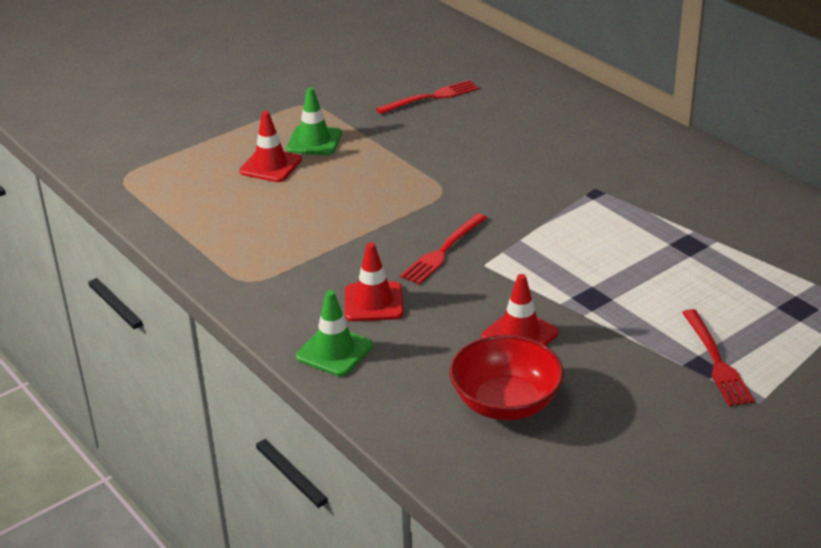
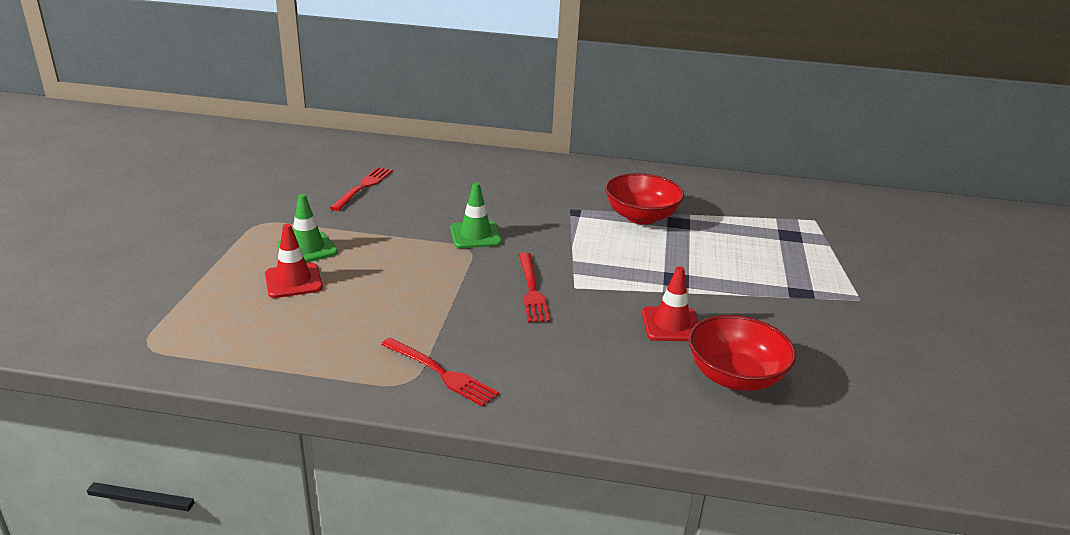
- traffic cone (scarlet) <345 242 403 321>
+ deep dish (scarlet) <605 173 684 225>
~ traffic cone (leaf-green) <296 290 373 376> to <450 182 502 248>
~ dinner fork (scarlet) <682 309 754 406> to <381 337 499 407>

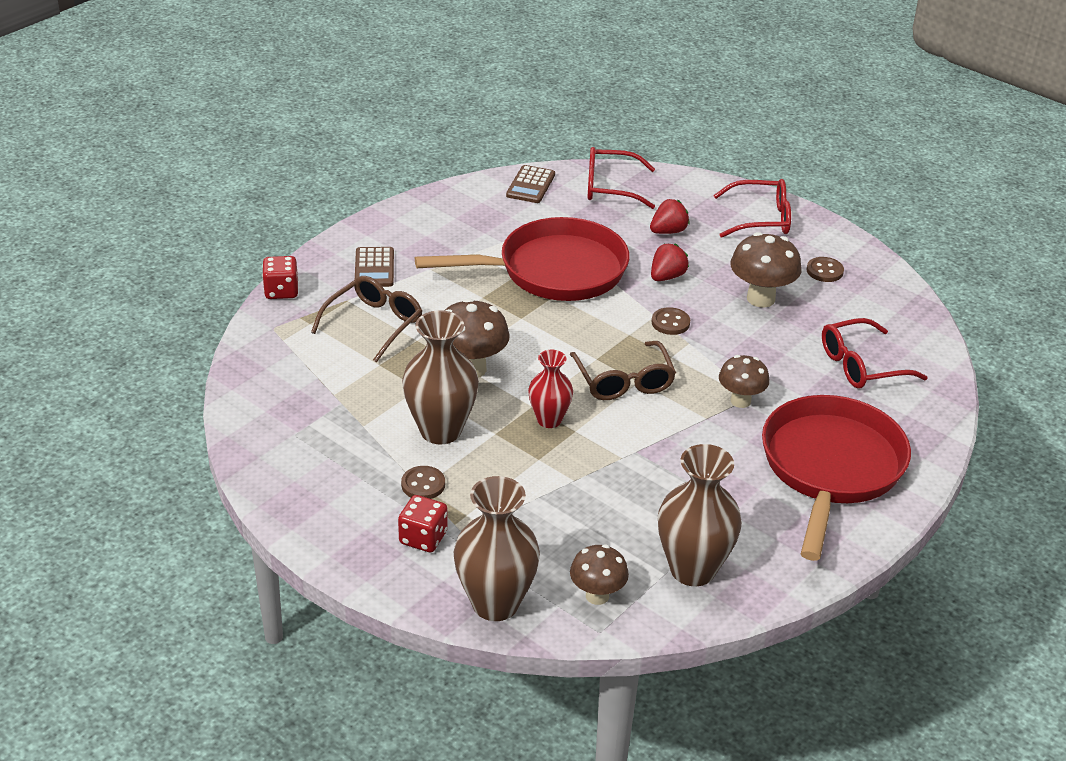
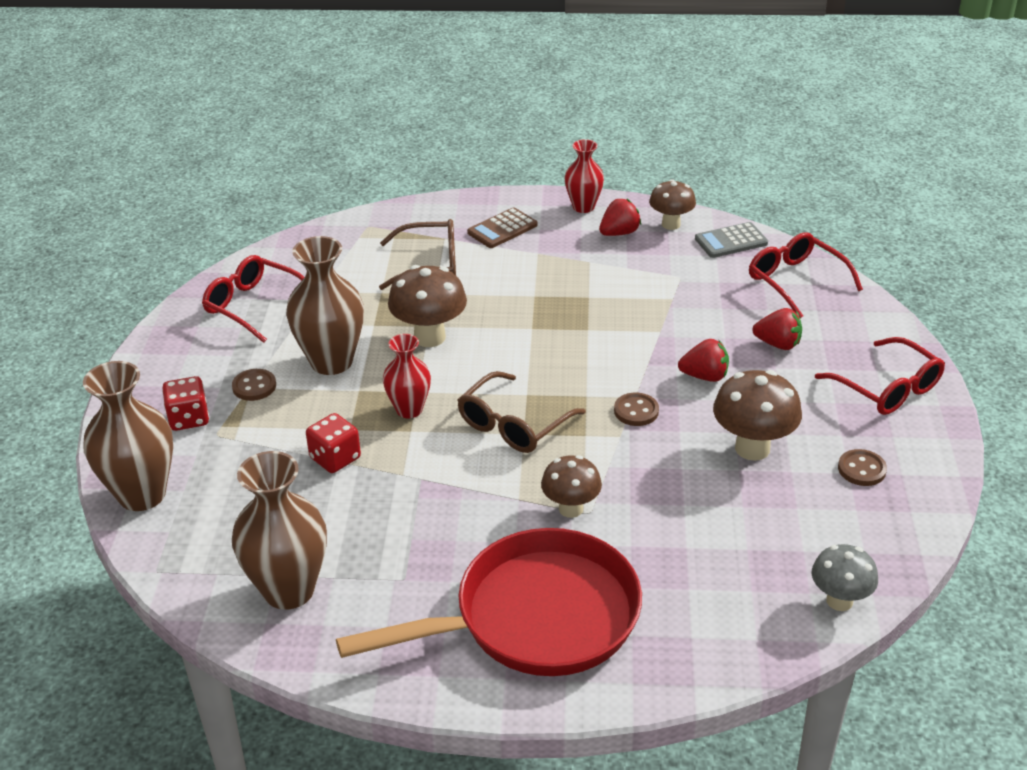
- pan (scarlet) <415 217 630 301>
+ tall vase (scarlet) <564 139 604 213>
+ strawberry (scarlet) <599 199 641 236>
+ mushroom (ash-grey) <812 544 878 611>
~ game die (scarlet) <262 256 298 299> to <306 413 361 473>
~ mushroom (brown) <570 544 629 605> to <649 179 696 230>
~ glasses (scarlet) <822 318 928 389> to <202 255 304 343>
~ adding machine (brown) <506 165 555 203> to adding machine (ash-grey) <695 222 768 258>

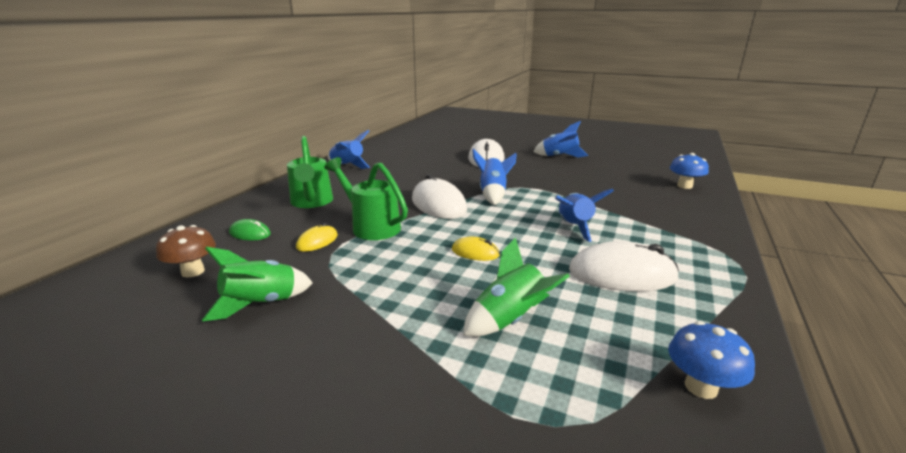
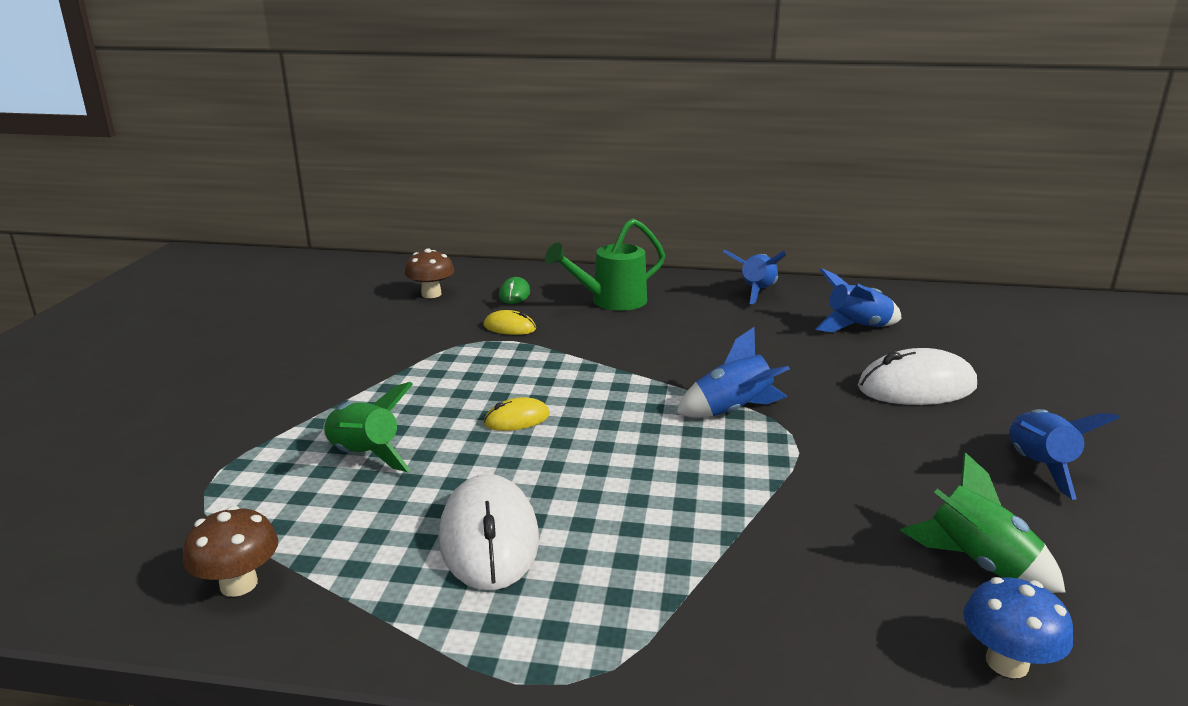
- watering pot (leaf-green) <324 157 408 240>
- computer mouse (snow-white) <412 174 467 219>
~ toy rocket (leaf-green) <202 247 313 321> to <900 452 1066 593>
~ toy rocket (royal blue) <555 189 614 242> to <816 268 901 332>
~ mushroom (royal blue) <668 321 755 399> to mushroom (brown) <183 506 279 597>
~ computer mouse (yellow) <452 237 500 261> = <484 397 550 431> 60 degrees clockwise

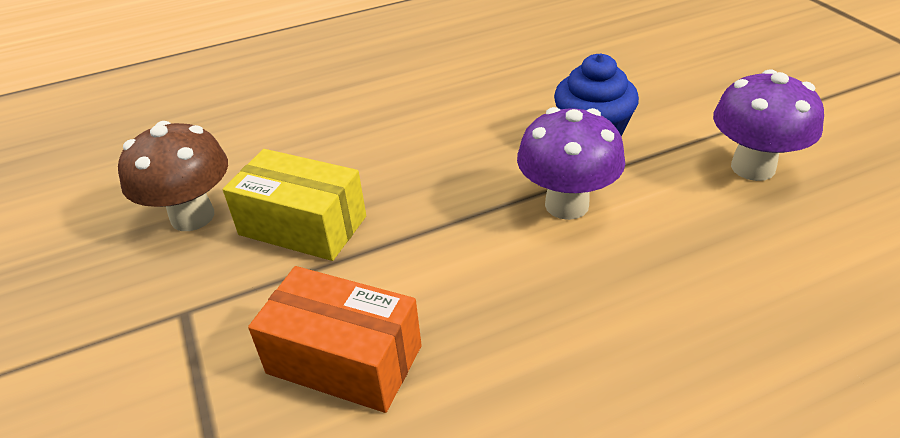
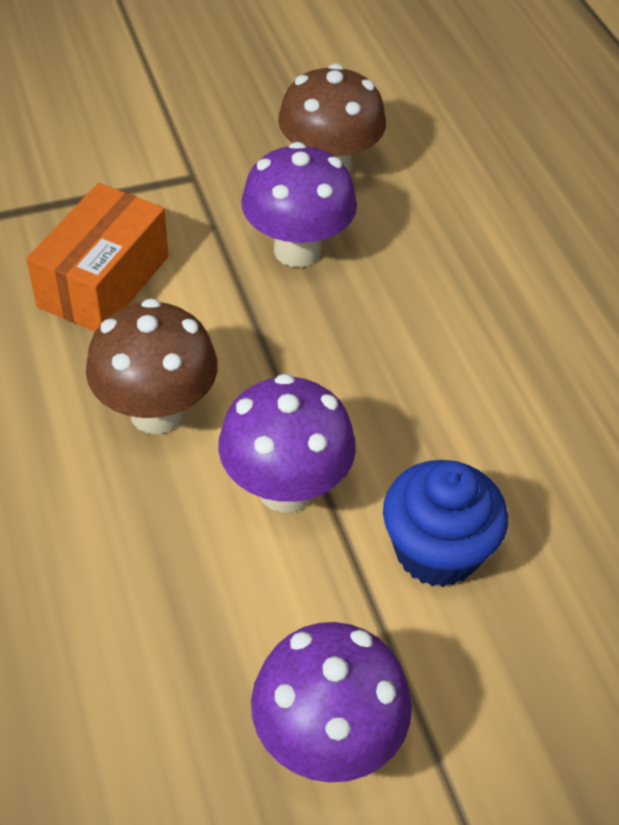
+ mushroom (brown) <86 298 218 434>
~ parcel (yellow) <223 149 366 261> to mushroom (violet) <241 142 357 267>

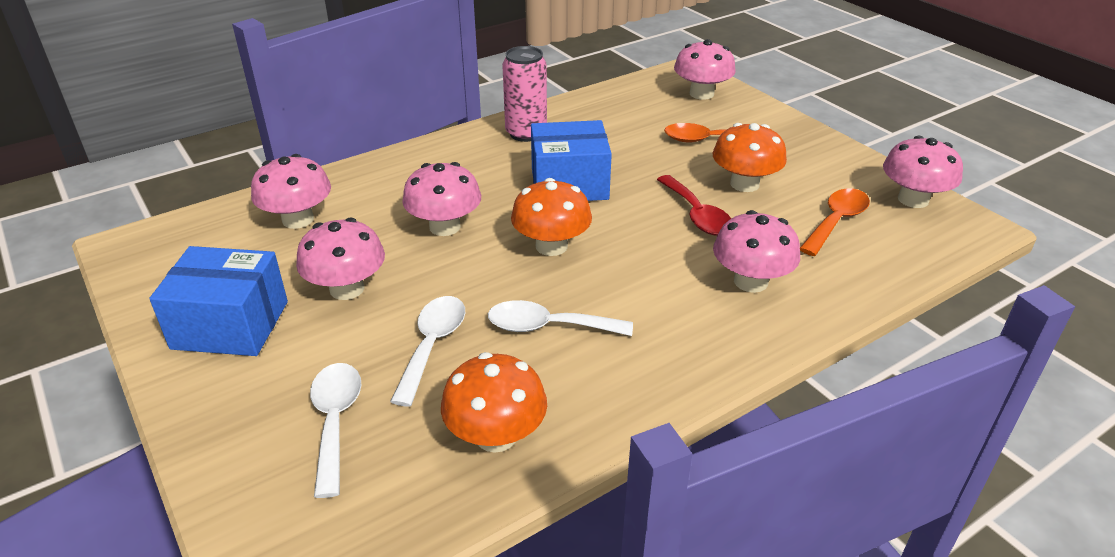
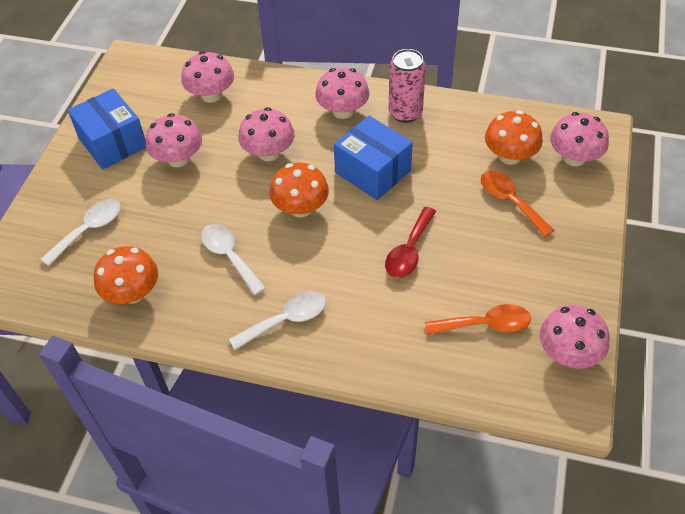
~ teaspoon (snow-white) <390 296 465 407> to <229 291 326 350>
~ mushroom (orange-coloured) <713 123 787 192> to <485 111 543 165>
~ mushroom (rosy) <713 210 800 293> to <315 67 369 119>

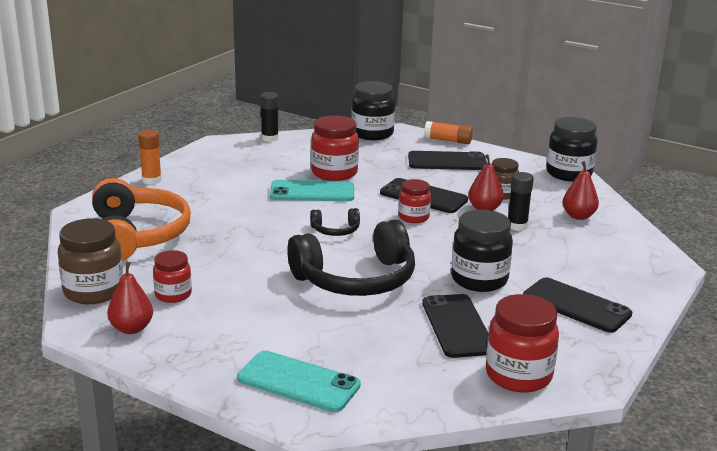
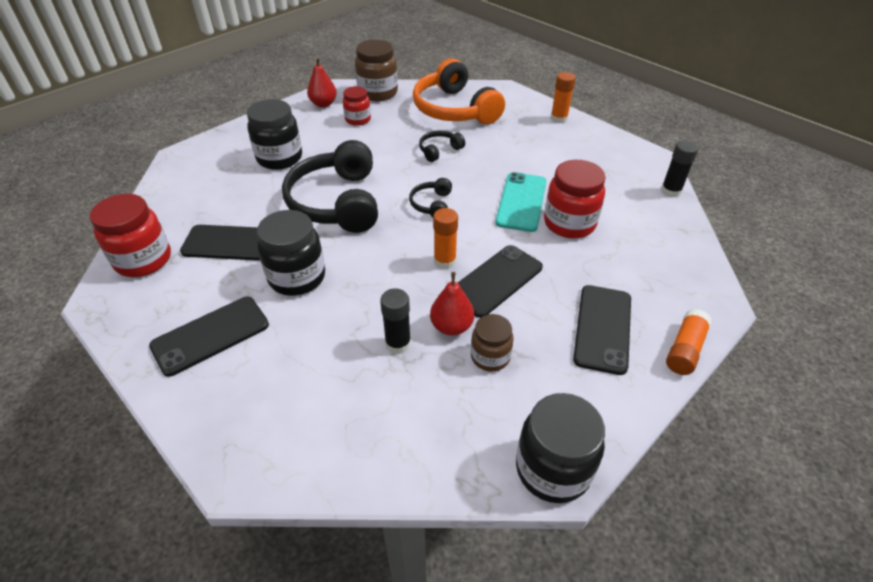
- smartphone (teal) <237 351 361 412>
- pear fruit (scarlet) <563 161 599 220>
+ over-ear headphones (jet-black) <419 131 465 162>
~ preserve jar (jet-black) <351 81 395 140> to <247 99 302 170>
~ preserve jar (scarlet) <398 179 431 223> to stick of glue (orange-coloured) <433 208 458 269>
~ over-ear headphones (orange-coloured) <92 178 191 261> = <413 58 505 124> 60 degrees clockwise

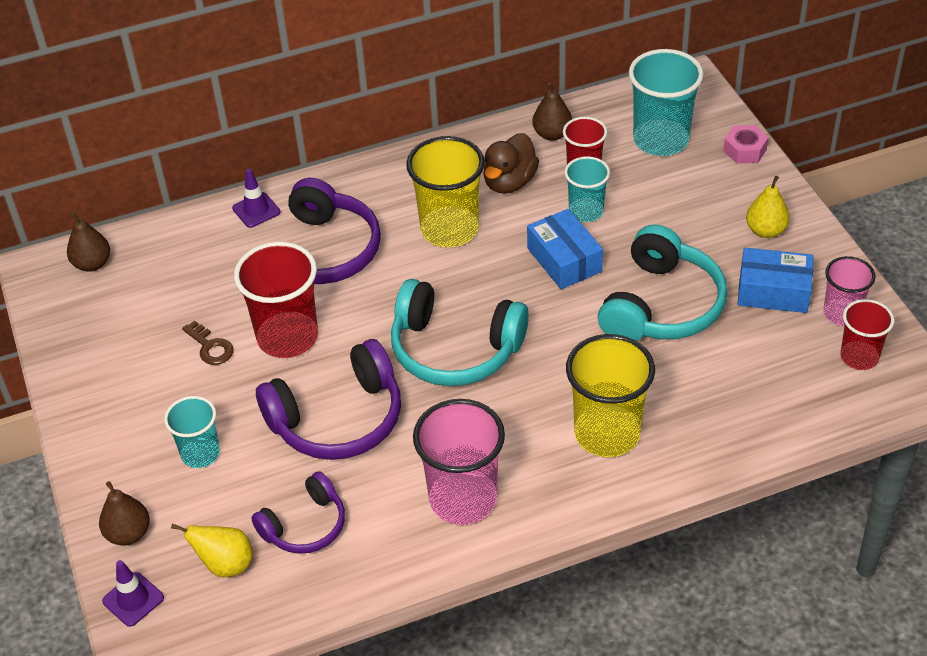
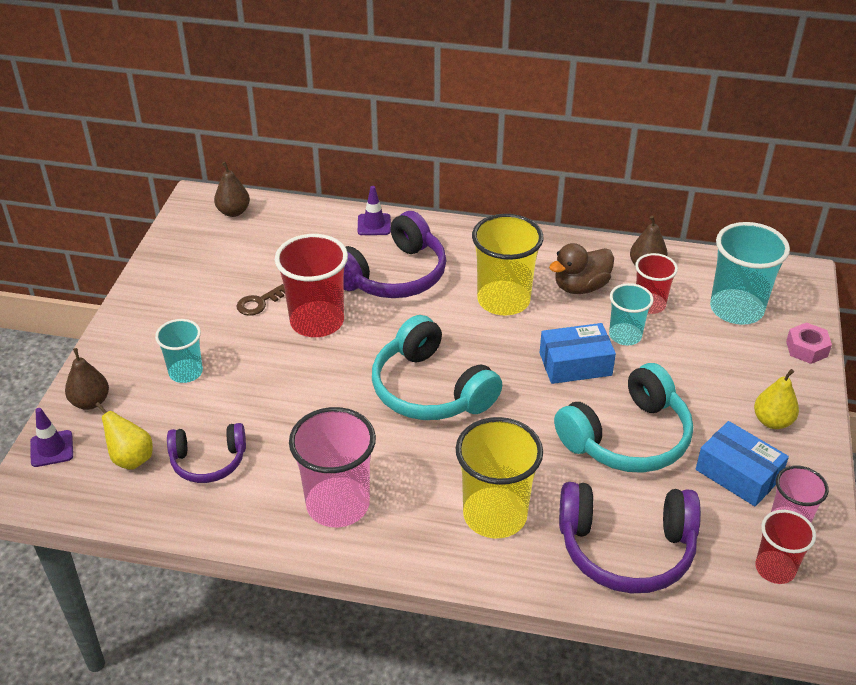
~ over-ear headphones (violet) <256 339 401 460> to <559 482 701 593>
~ latchkey (brown) <182 321 234 365> = <236 284 285 316> 60 degrees clockwise
~ parcel (royal blue) <527 209 603 289> = <540 323 616 384> 75 degrees clockwise

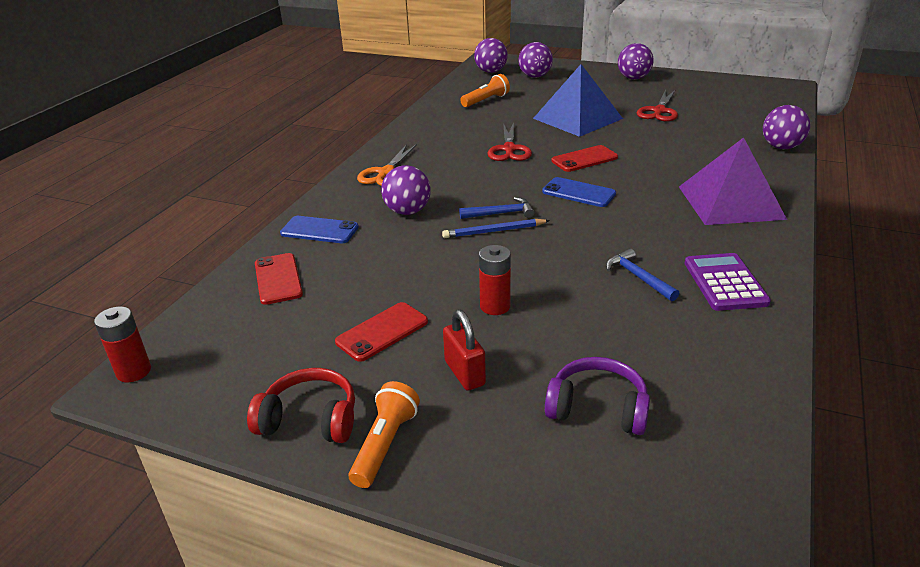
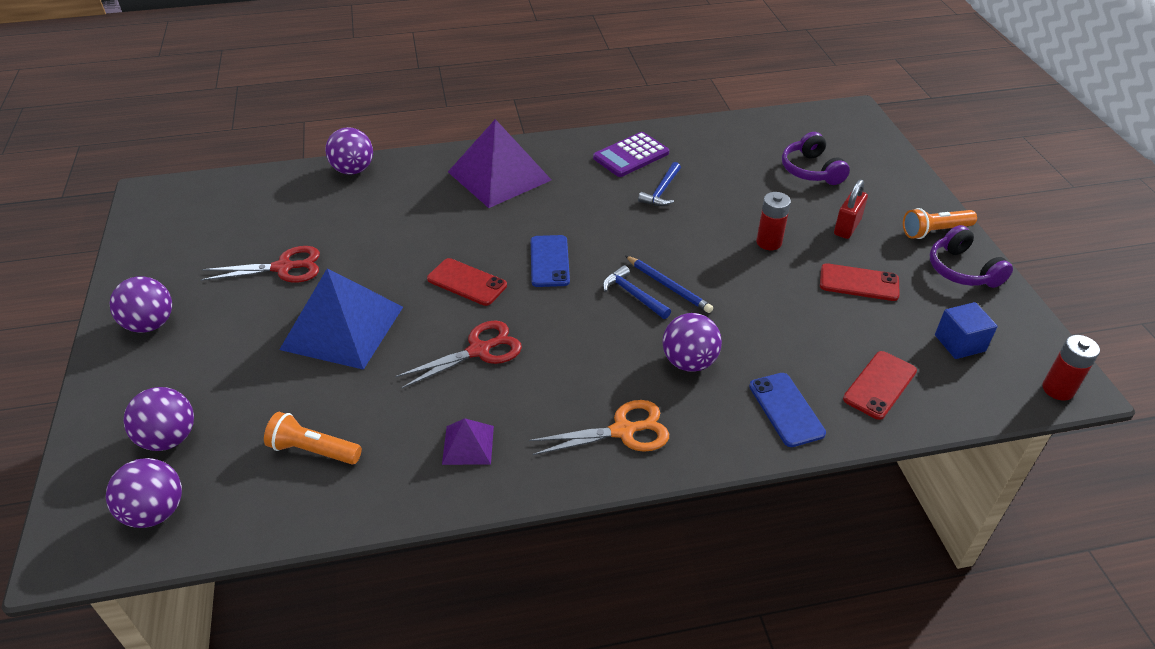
+ solid pyramid (violet) <442 418 494 465>
+ cube (royal blue) <935 302 997 359>
~ over-ear headphones (scarlet) <247 368 355 443> to over-ear headphones (violet) <930 225 1013 288>

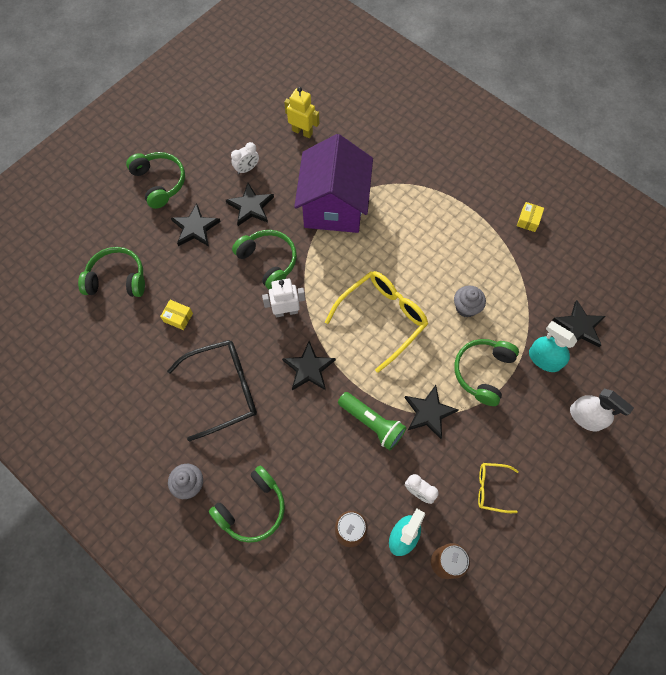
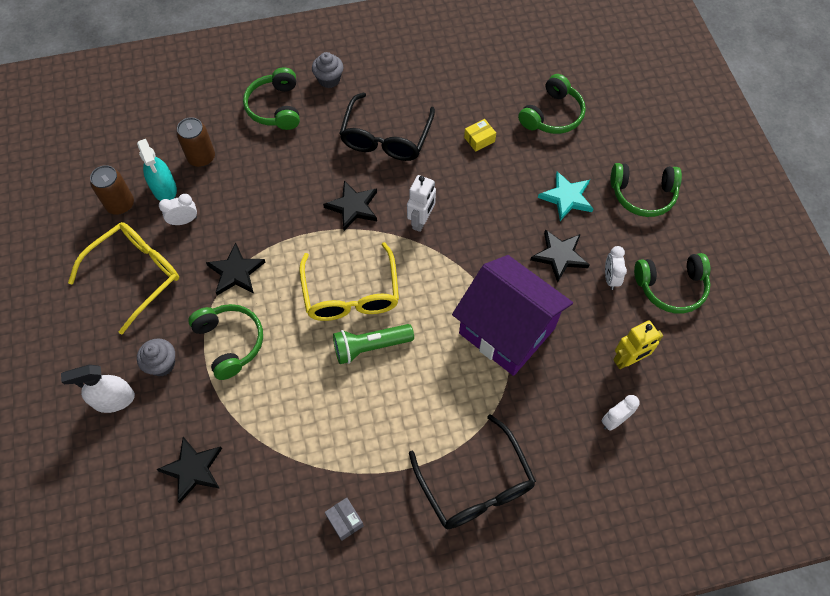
- spray cleaner (teal) <529 321 577 372>
+ glasses (jet-black) <409 414 536 529>
+ alarm clock (snow-white) <602 395 640 431>
~ over-ear headphones (leaf-green) <232 230 297 289> to <634 253 710 314>
~ torch (leaf-green) <338 392 406 450> to <333 324 414 364>
~ cupcake (ash-grey) <454 286 486 317> to <137 338 175 377>
~ star shape (jet-black) <171 203 221 247> to star shape (teal) <538 171 593 221>
~ parcel (yellow) <517 202 544 232> to parcel (ash-grey) <325 498 364 541>
~ glasses (yellow) <478 463 519 513> = <68 222 179 334> x1.95

